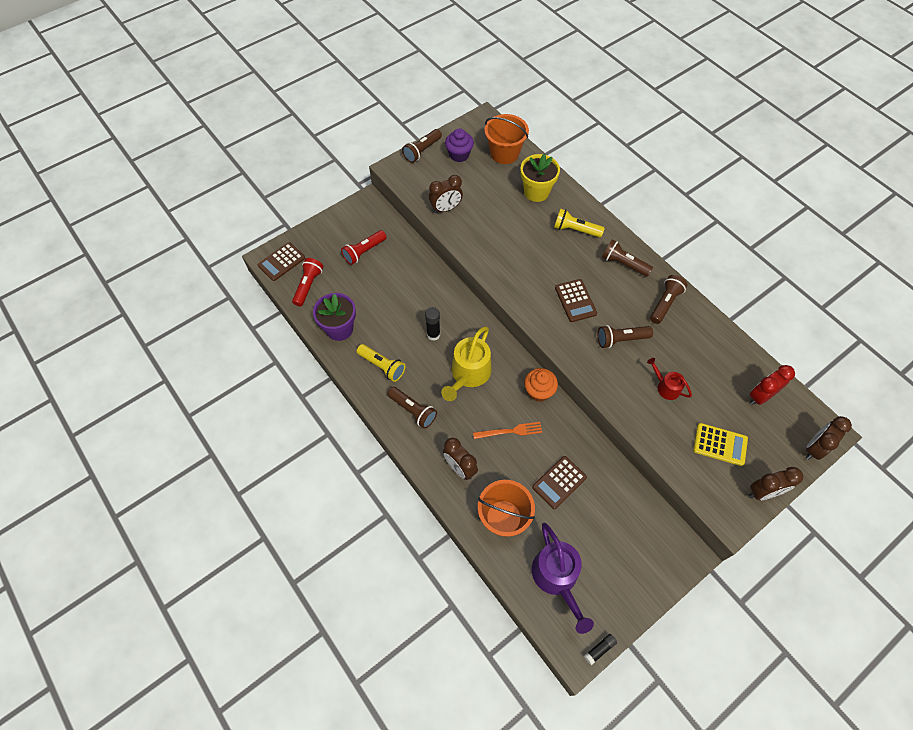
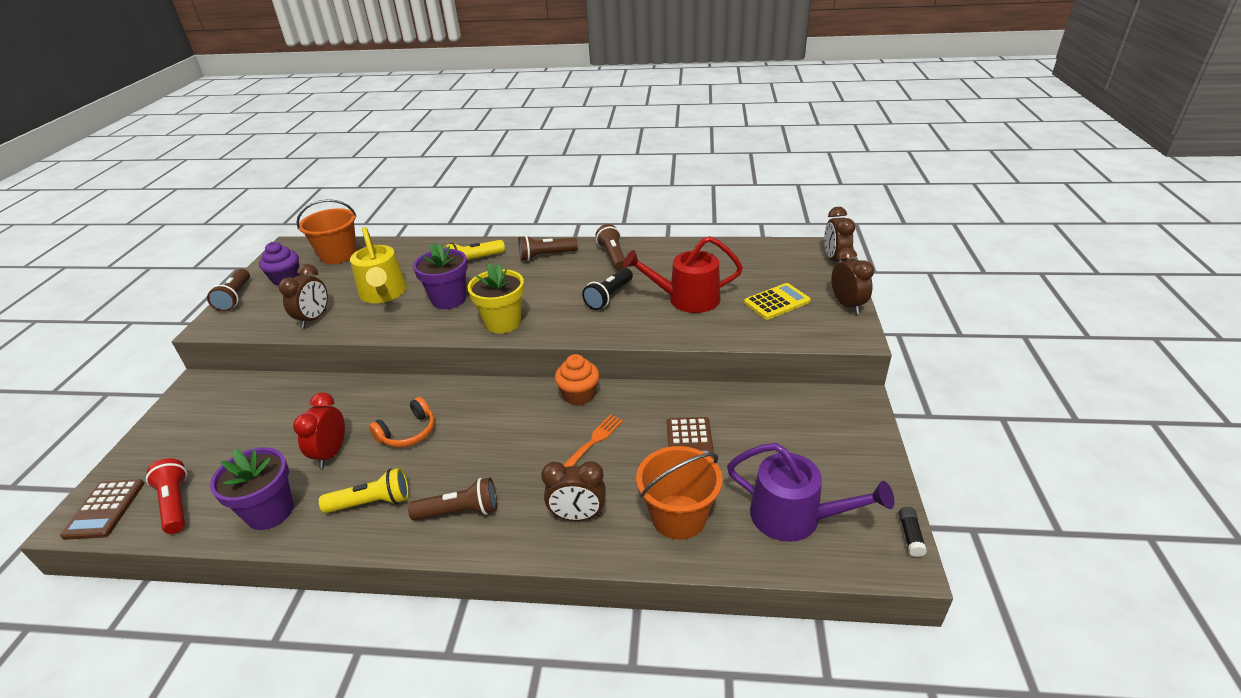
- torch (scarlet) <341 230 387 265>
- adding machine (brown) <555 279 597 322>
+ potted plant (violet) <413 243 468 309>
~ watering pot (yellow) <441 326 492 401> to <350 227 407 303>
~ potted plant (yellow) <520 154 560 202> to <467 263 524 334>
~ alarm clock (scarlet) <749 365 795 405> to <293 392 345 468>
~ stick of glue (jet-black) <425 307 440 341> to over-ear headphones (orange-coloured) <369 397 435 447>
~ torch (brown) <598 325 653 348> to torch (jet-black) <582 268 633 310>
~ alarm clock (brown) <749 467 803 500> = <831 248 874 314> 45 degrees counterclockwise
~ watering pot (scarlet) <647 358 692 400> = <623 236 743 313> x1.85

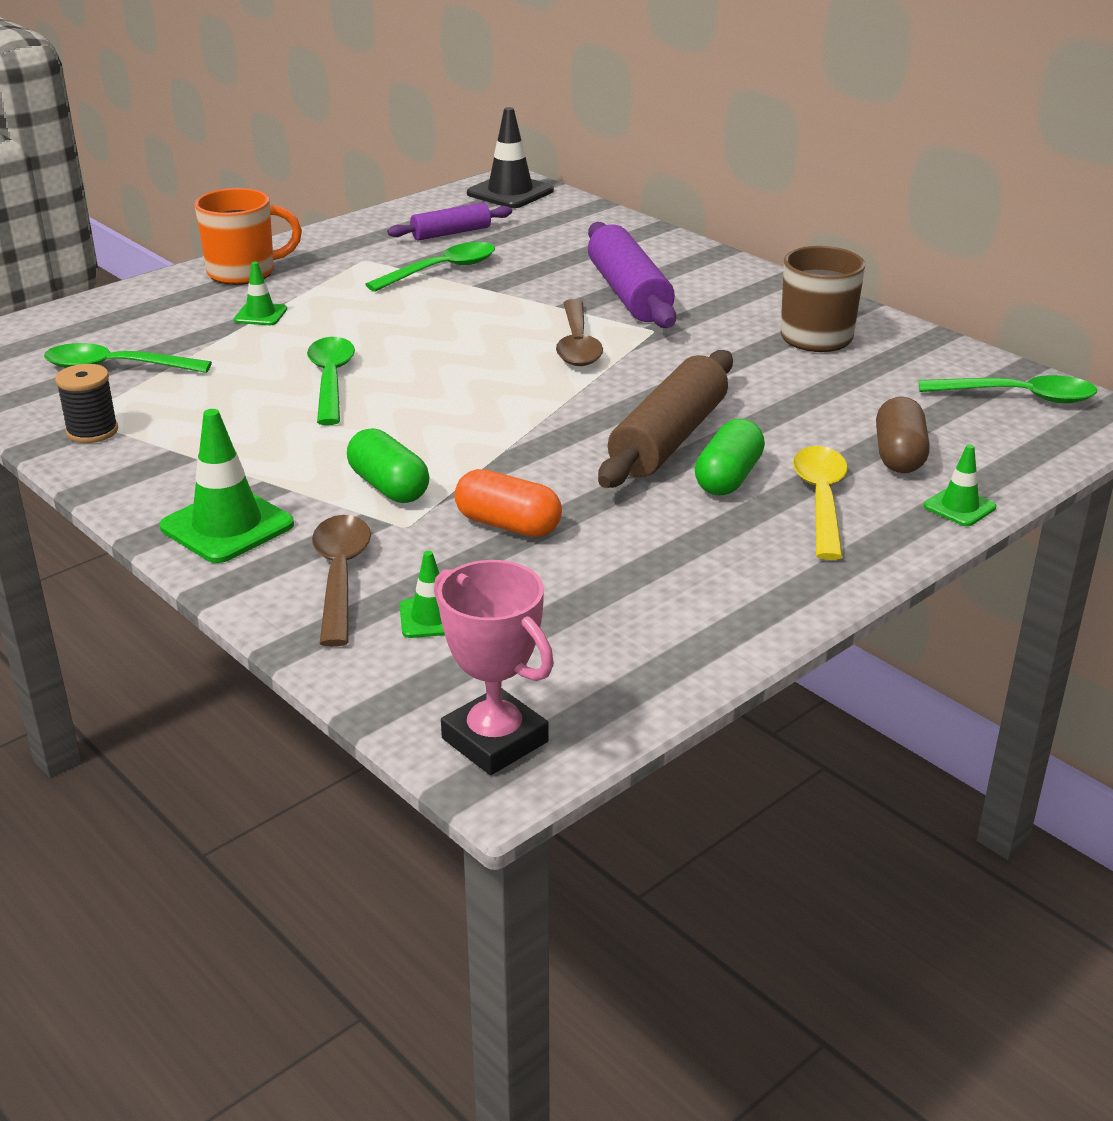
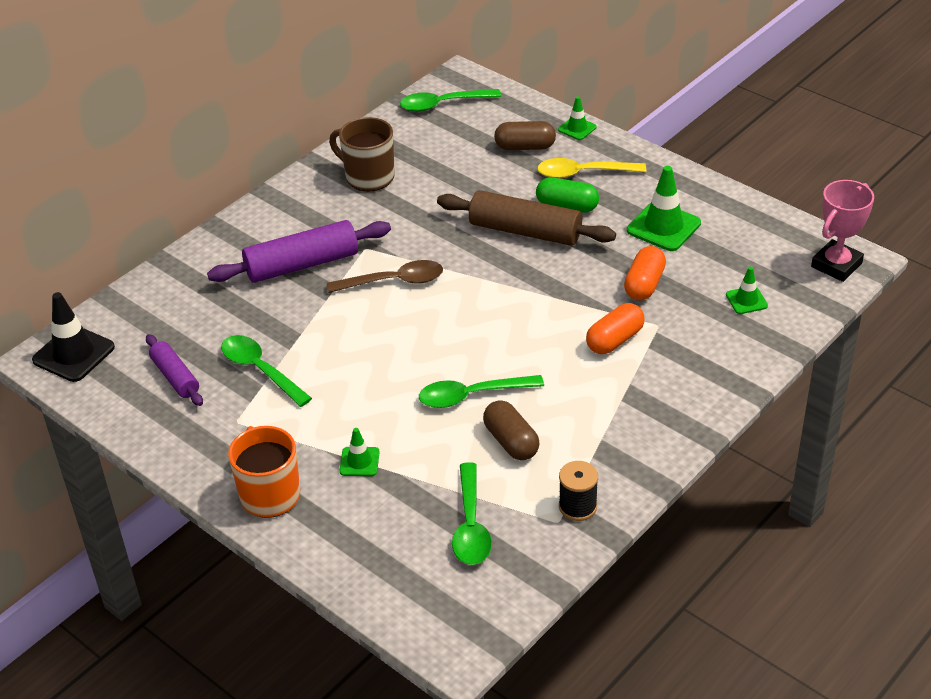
- teaspoon (brown) <312 515 371 647>
+ pill shape (brown) <483 400 540 460>
~ traffic cone (leaf-green) <160 409 294 563> to <627 166 701 251>
~ pill shape (leaf-green) <347 428 429 503> to pill shape (orange-coloured) <586 303 645 354>
~ teaspoon (leaf-green) <919 375 1097 403> = <400 89 501 112> 105 degrees counterclockwise

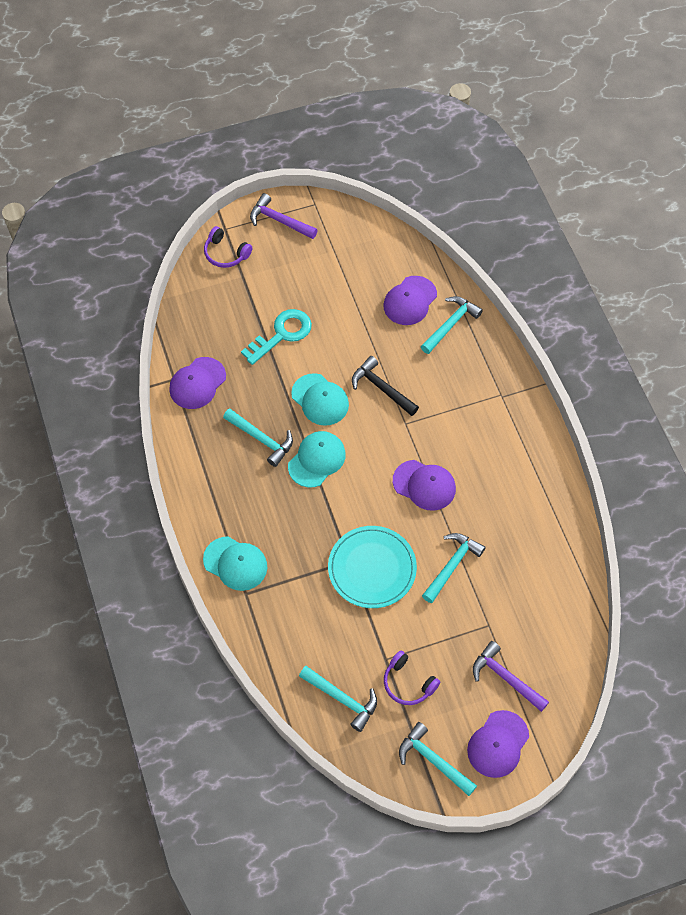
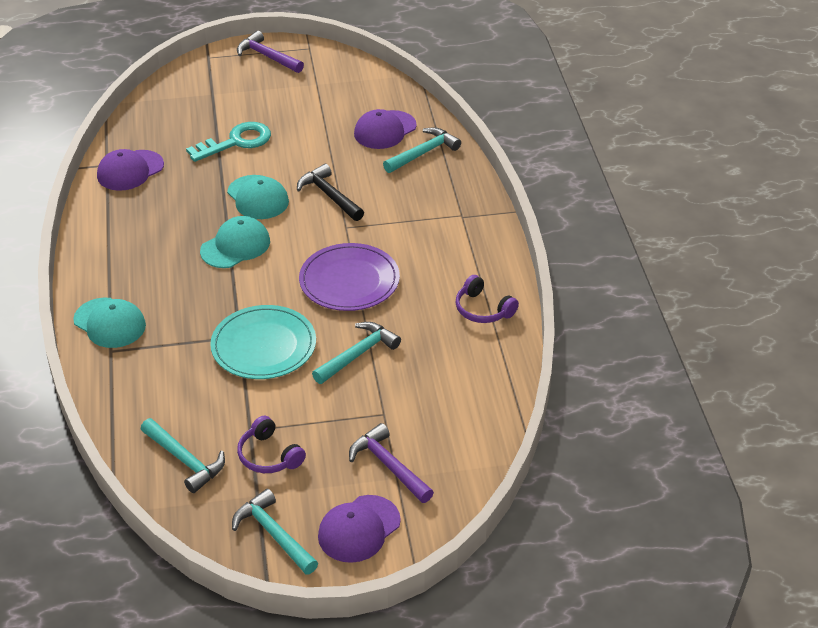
- hammer (teal) <223 409 293 467>
~ over-ear headphones (violet) <204 226 252 268> to <455 275 519 323>
~ cap (violet) <393 460 456 511> to plate (violet) <299 243 400 311>

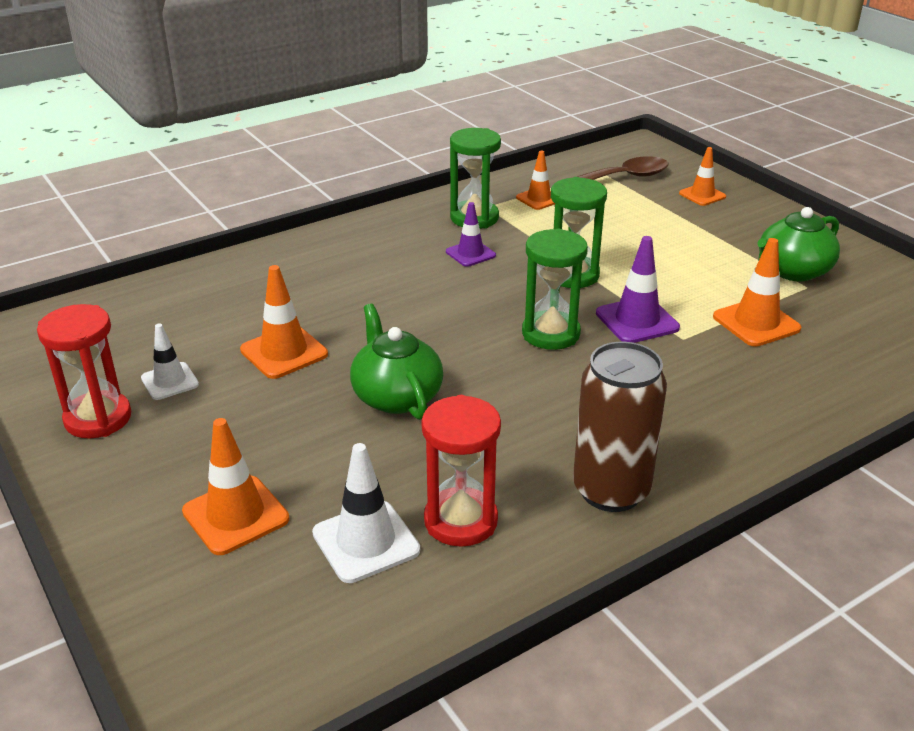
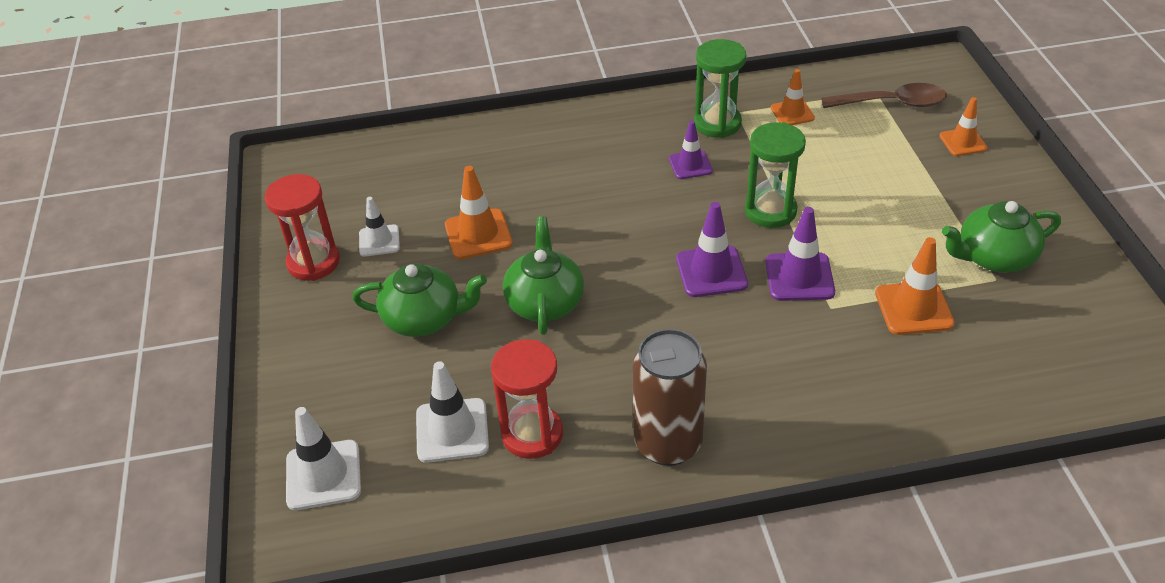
- traffic cone (orange-coloured) <182 418 289 555>
+ traffic cone (snow-white) <286 407 361 510>
+ tea pot (leaf-green) <352 264 487 337>
~ hourglass (leaf-green) <522 229 588 350> to traffic cone (violet) <676 202 748 297>

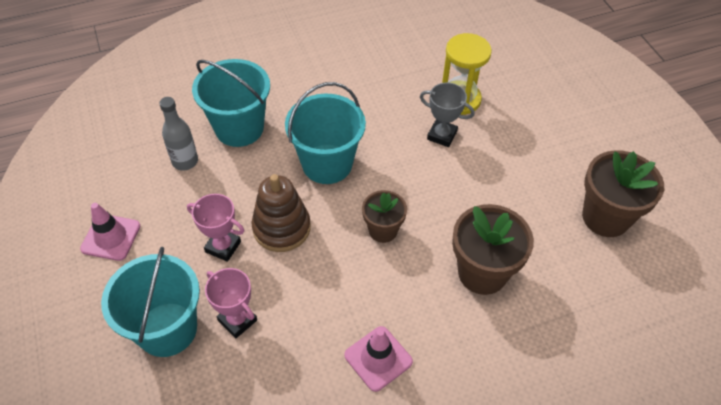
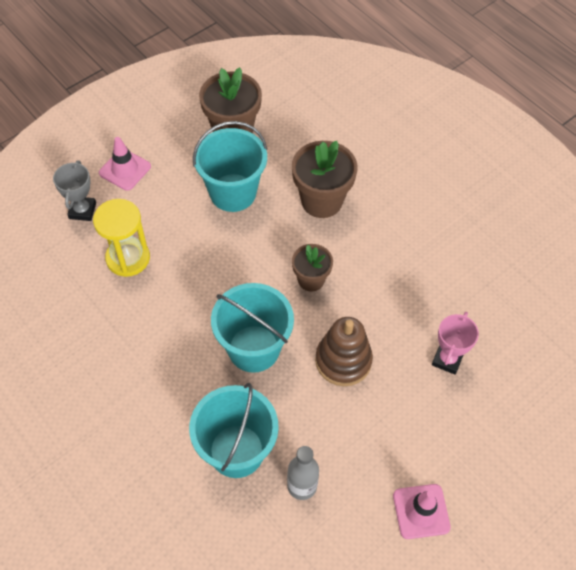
- prize cup (rosy) <187 194 244 262>
~ bucket (teal) <101 247 200 357> to <193 121 267 212>
~ traffic cone (rosy) <344 326 413 392> to <99 137 151 191>
~ prize cup (ash-grey) <420 82 475 147> to <53 160 96 221>

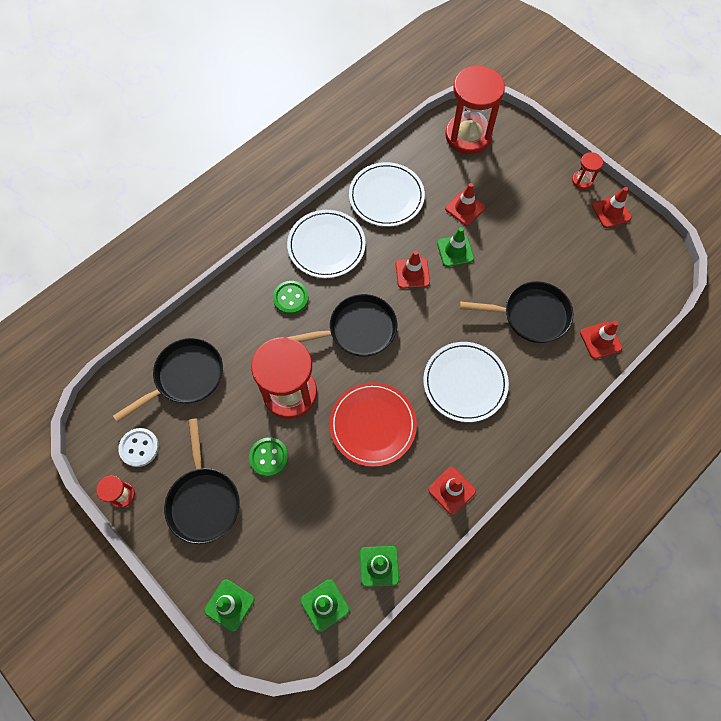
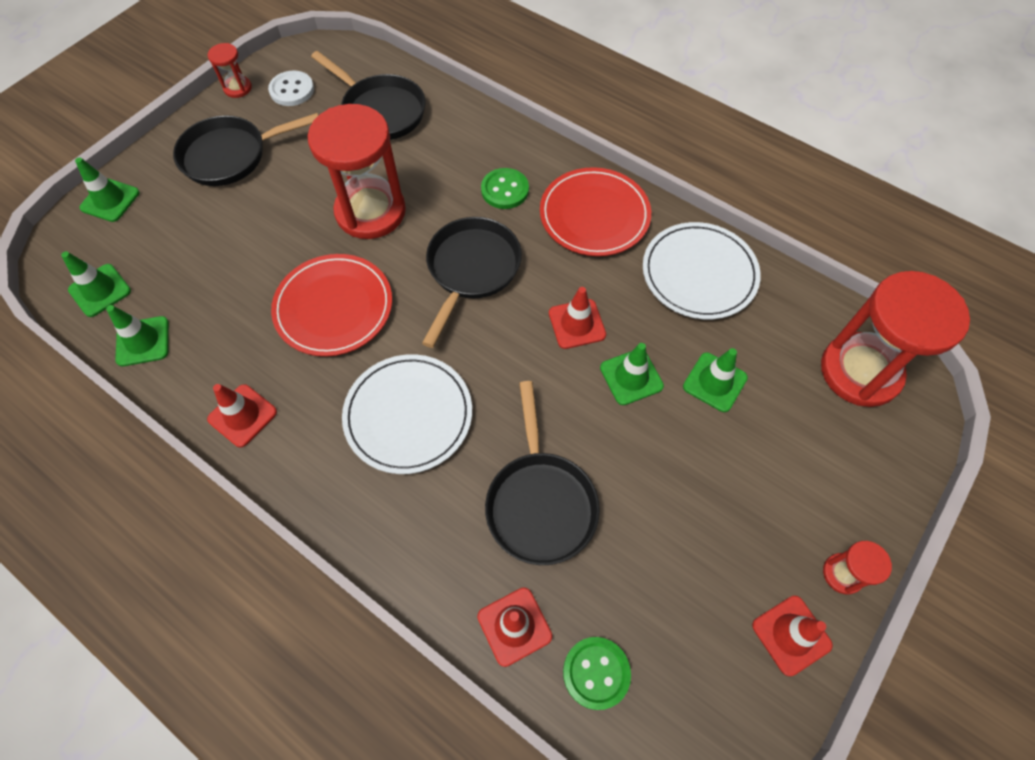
~ button (leaf-green) <249 437 288 477> to <563 637 631 710>
~ plate (snow-white) <287 210 366 278> to plate (scarlet) <540 167 651 256>
~ traffic cone (scarlet) <445 183 485 226> to traffic cone (leaf-green) <683 348 748 412>
~ pan (jet-black) <287 294 397 357> = <422 217 522 348> 135 degrees counterclockwise

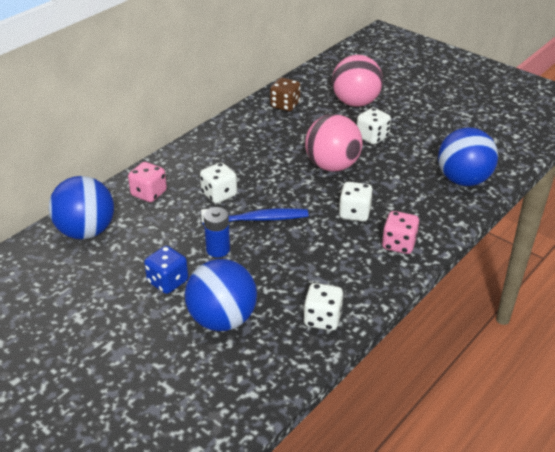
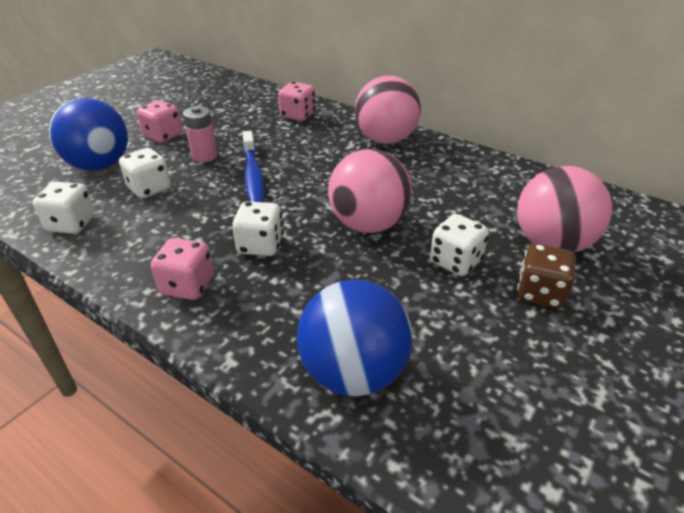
- sphere (royal blue) <49 176 114 240>
+ sphere (rosy) <355 76 421 144>
~ game die (snow-white) <200 162 237 203> to <119 148 171 198>
~ game die (brown) <270 77 301 111> to <517 244 576 308>
~ game die (royal blue) <144 246 188 294> to game die (rosy) <137 100 182 143>
~ power cell (royal blue) <204 207 230 257> to power cell (rosy) <183 106 217 162>

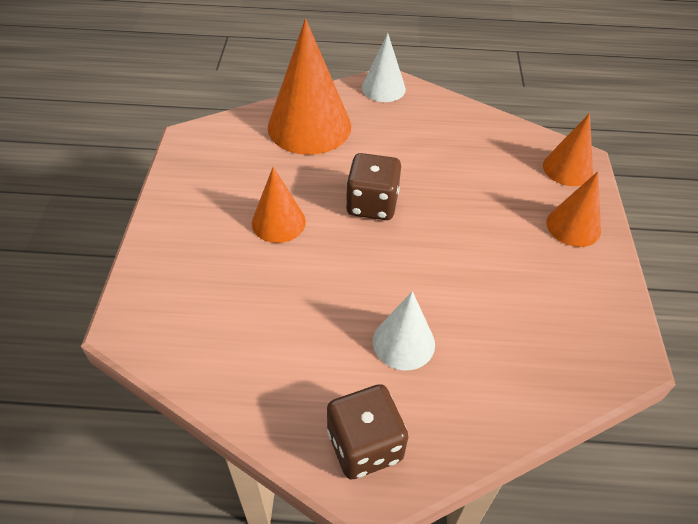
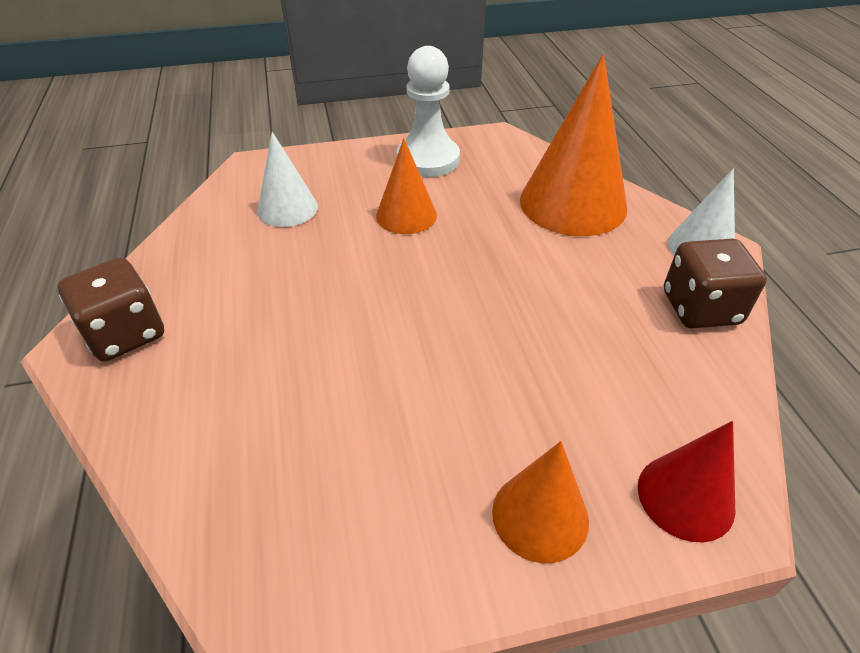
+ pawn (snow-white) <396 46 460 177>
~ game die (brown) <346 153 401 220> to <664 239 767 328>
~ cone (snow-white) <373 291 435 370> to <257 132 318 227>
~ cone (orange-coloured) <543 113 593 186> to cone (scarlet) <638 421 735 542>

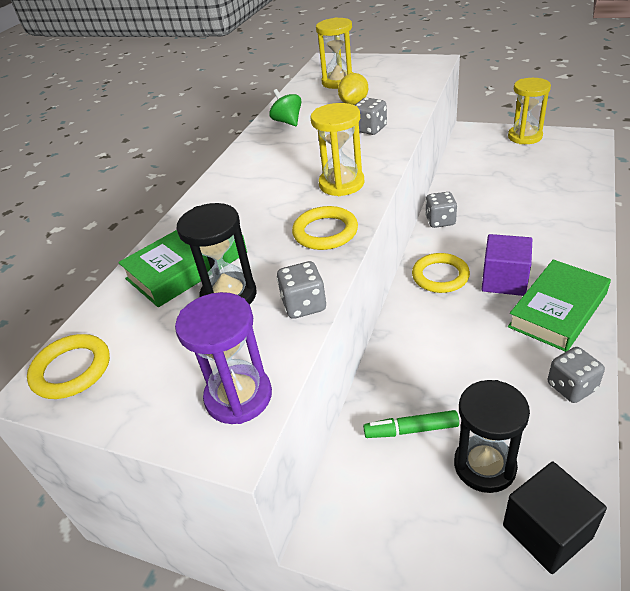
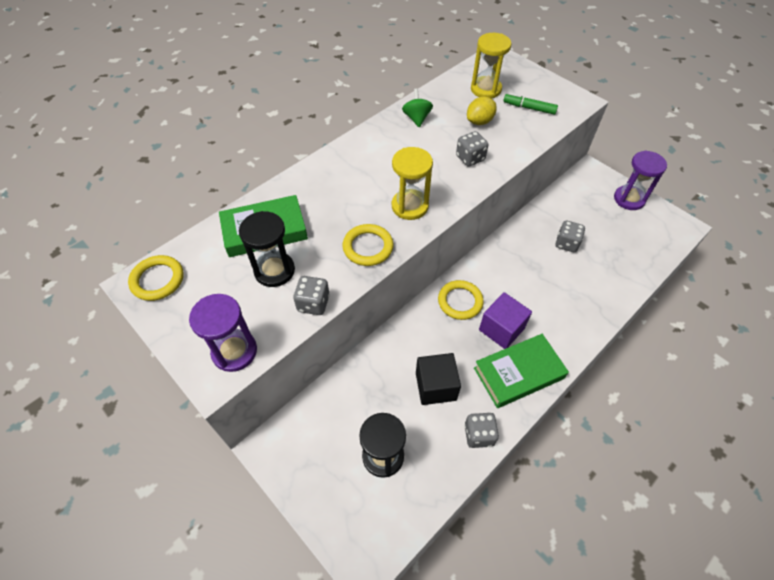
~ marker pen (leaf-green) <363 410 459 438> to <503 93 558 115>
~ game die (ash-grey) <425 192 457 228> to <555 221 585 252>
~ cube (jet-black) <503 462 607 574> to <416 353 461 405>
~ hourglass (yellow) <508 78 551 144> to hourglass (violet) <614 151 667 210>

